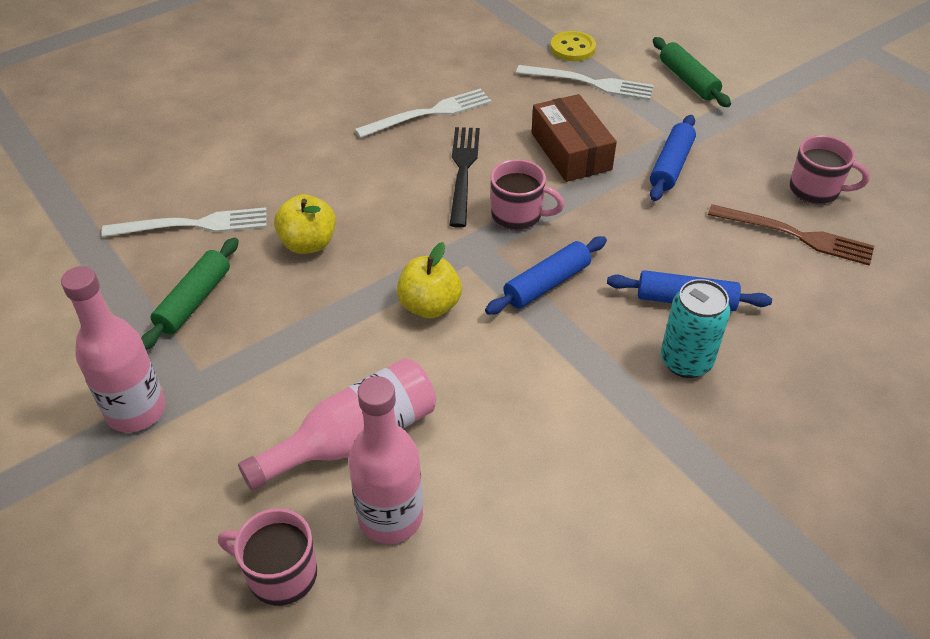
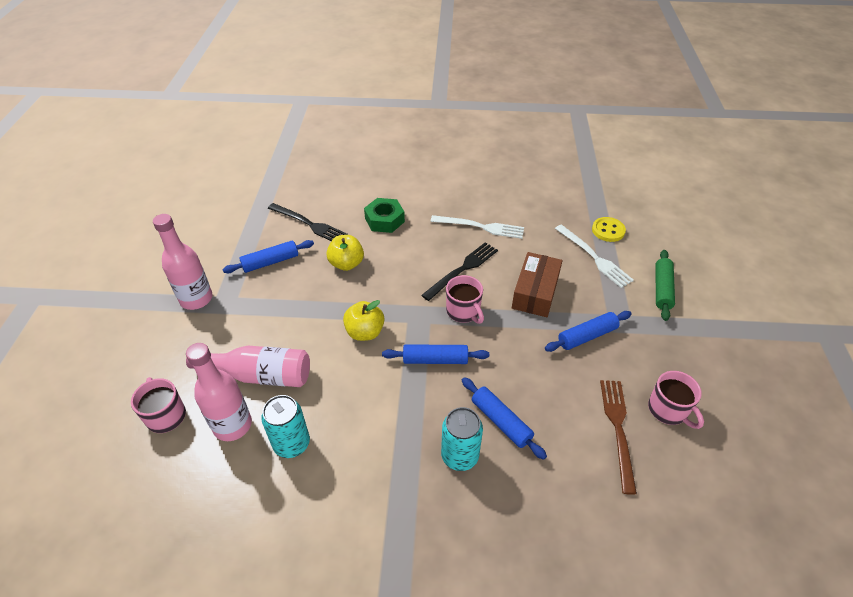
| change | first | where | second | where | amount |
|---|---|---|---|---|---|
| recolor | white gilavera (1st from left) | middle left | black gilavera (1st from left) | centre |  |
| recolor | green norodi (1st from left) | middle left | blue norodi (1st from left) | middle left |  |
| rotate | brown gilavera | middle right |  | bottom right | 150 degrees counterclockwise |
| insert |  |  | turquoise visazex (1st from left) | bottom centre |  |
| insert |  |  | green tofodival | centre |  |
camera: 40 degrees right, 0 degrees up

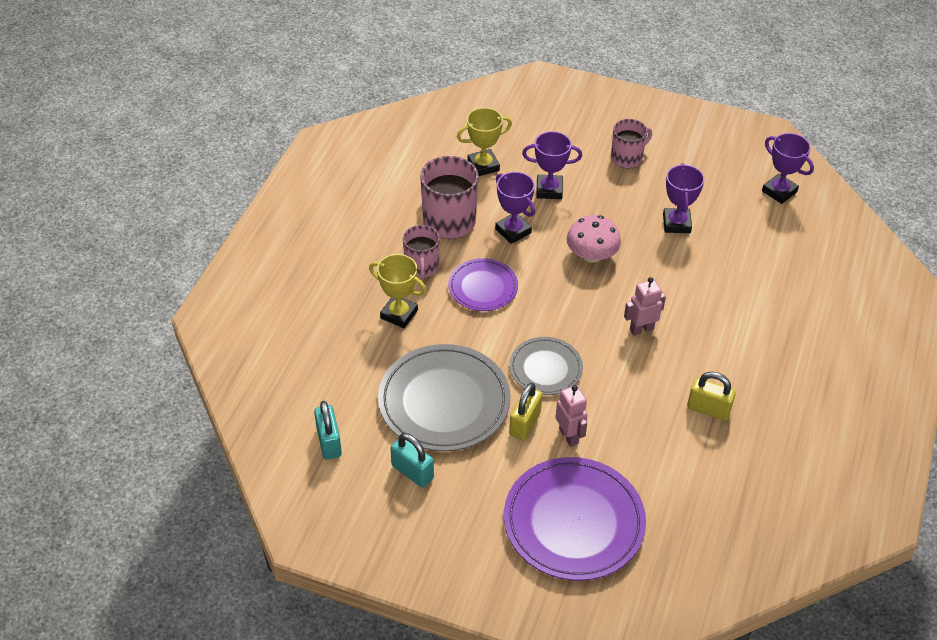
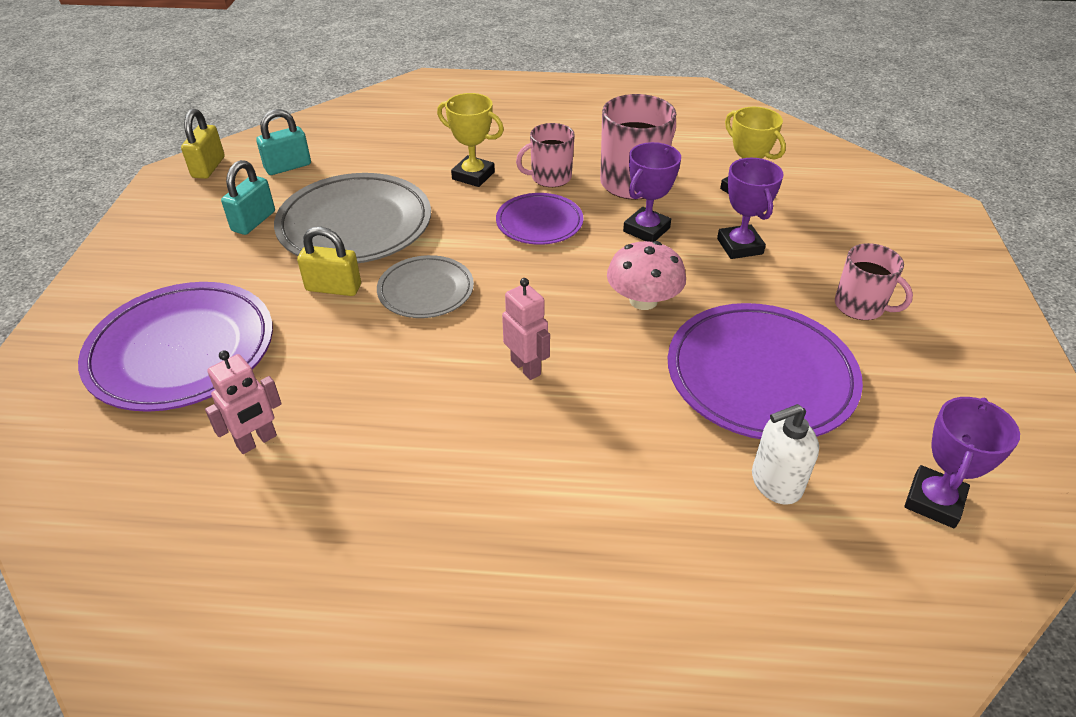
| change | first | where | second | where | amount |
|---|---|---|---|---|---|
| rotate | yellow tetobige (1st from left) | centre |  | top centre | 75 degrees counterclockwise |
| move | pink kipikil (1st from left) | centre |  | middle left |  |
| replace | purple tetobige (3rd from left) | top right | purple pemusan (3rd from left) | middle right |  |
| move | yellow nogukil (2nd from left in the first image) | middle right | yellow nogukil (1st from left) | top left |  |
| insert |  |  | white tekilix | middle right |  |
camera: 75 degrees right, 5 degrees down

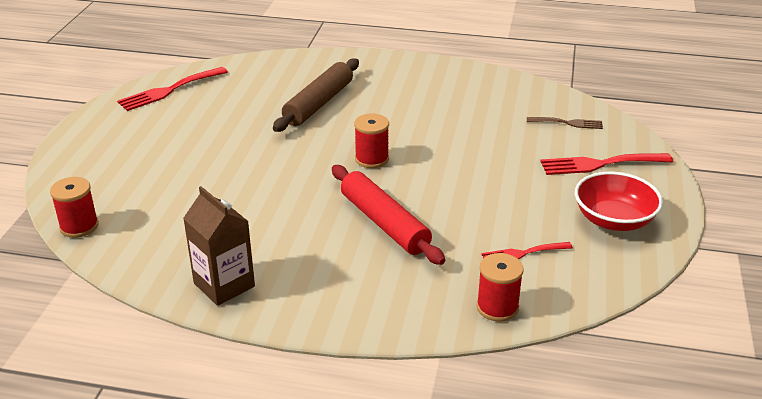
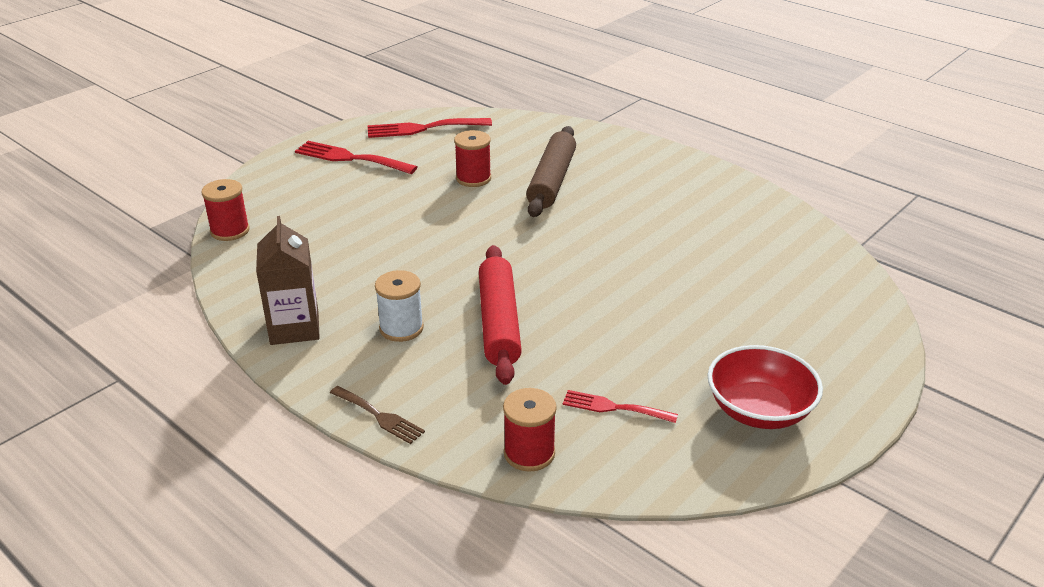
| change | first | where | second | where | amount |
|---|---|---|---|---|---|
| rotate | brown norodi | top centre |  | top centre | 45 degrees counterclockwise |
| move | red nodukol (2nd from left) | centre |  | top centre |  |
| move | brown gilavera | top right |  | bottom centre |  |
| move | red gilavera (3rd from left in the first image) | middle right | red gilavera (1st from left) | top centre |  |
| insert |  |  | white nodukol | centre |  |
camera: 30 degrees right, 0 degrees up

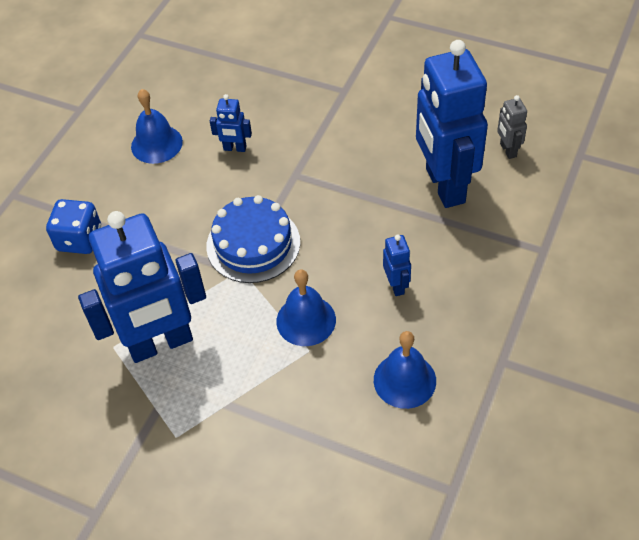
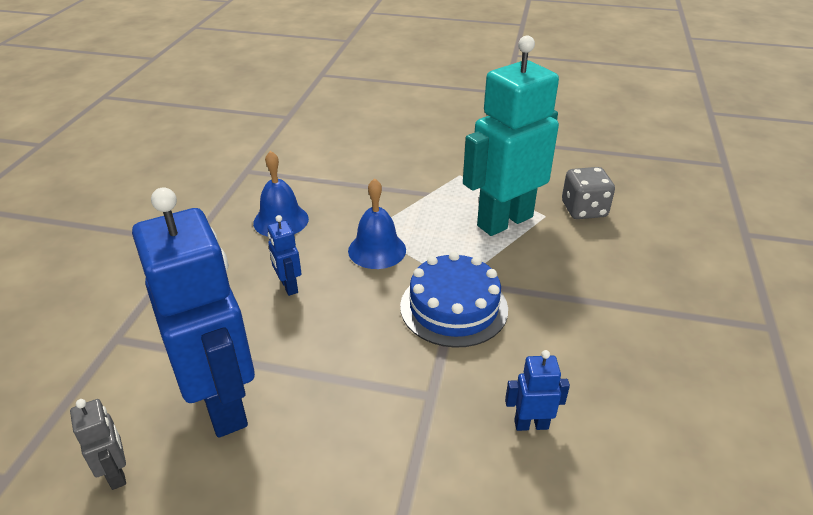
| change | first | where | second | where | amount |
|---|---|---|---|---|---|
| delete | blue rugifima | middle left |  |  |  |
| recolor | blue kipikil (1st from left) | middle left | turquoise kipikil | top centre |  |
| delete | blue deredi (1st from left) | top left |  |  |  |
| insert |  |  | grey rugifima | middle right |  |
camera: 165 degrees right, 15 degrees down

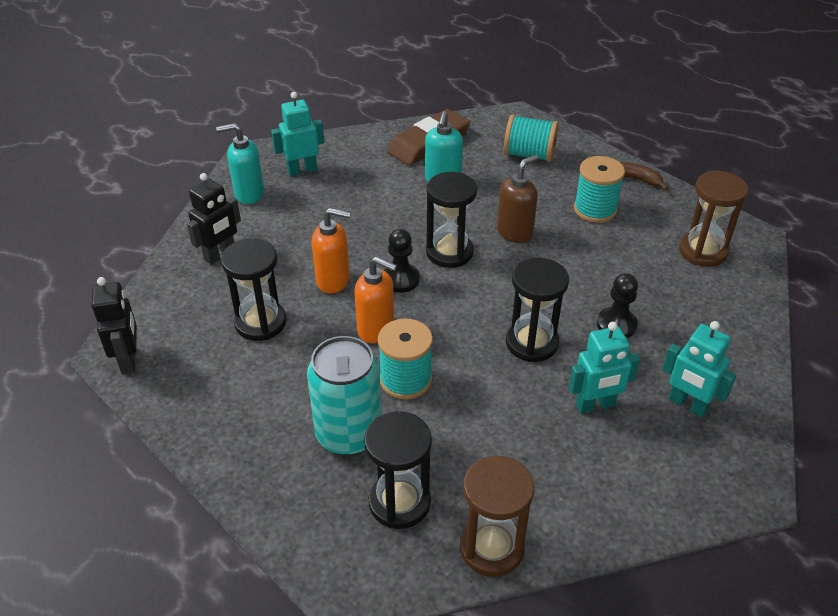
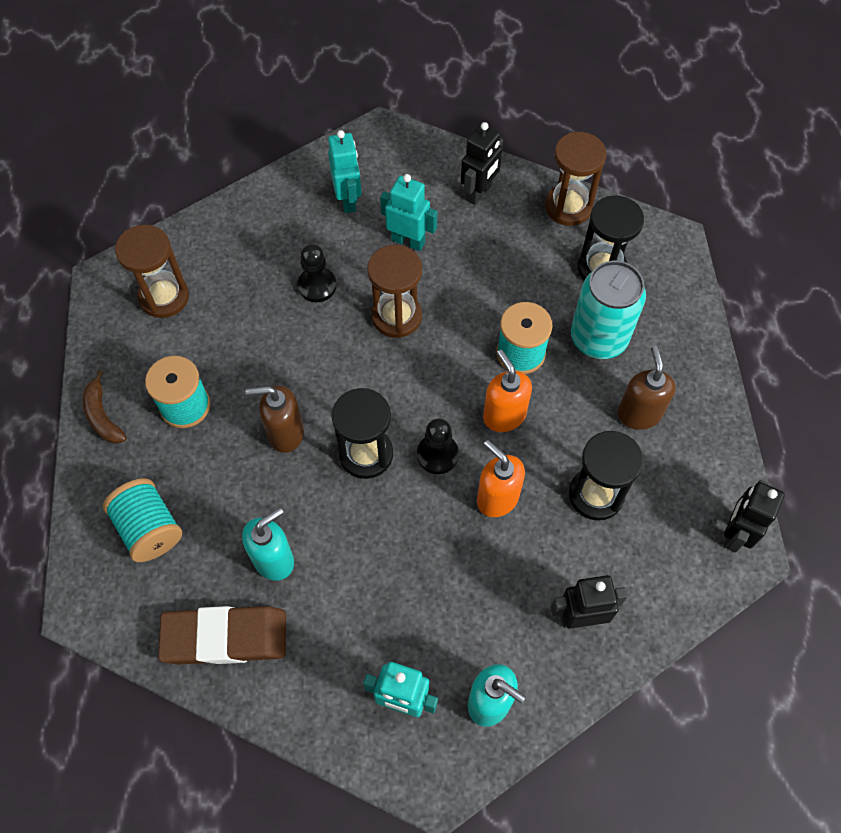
| change | first | where | second | where | amount |
|---|---|---|---|---|---|
| recolor | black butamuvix (4th from left) | centre | brown butamuvix (2nd from left) | centre |  |
| insert |  |  | black kipikil (1st from left) | top centre |  |
| insert |  |  | brown tekilix (2nd from left) | middle right |  |
camera: 140 degrees left, 20 degrees up

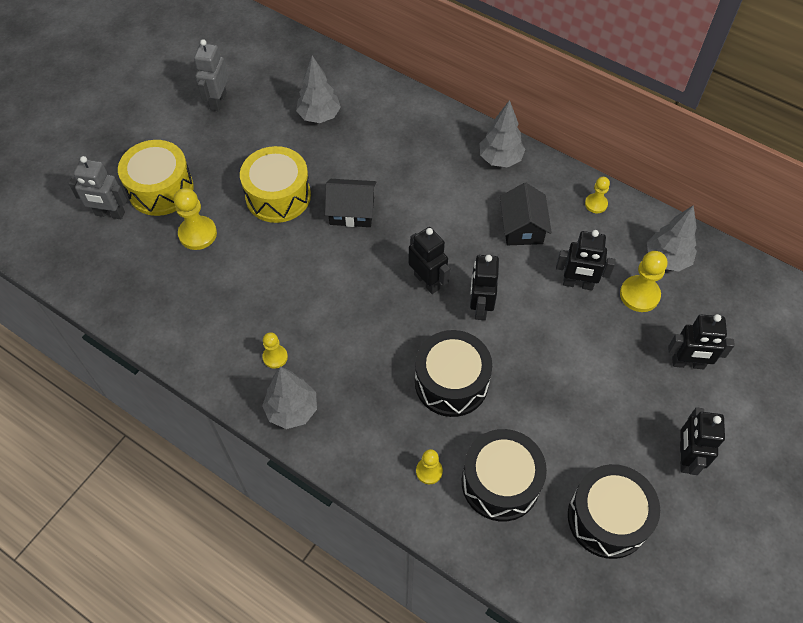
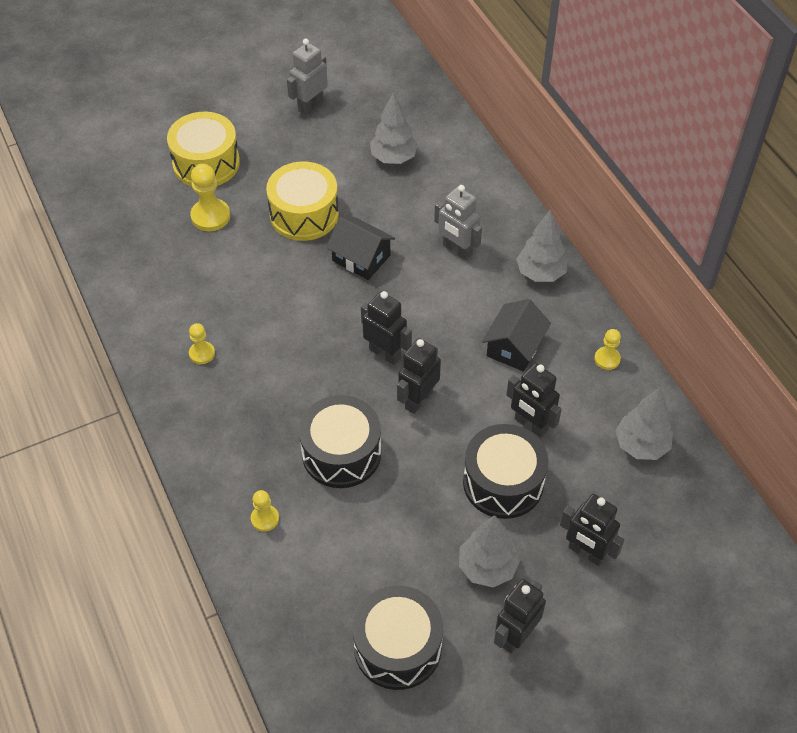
| change | first | where | second | where | amount |
|---|---|---|---|---|---|
| move | grey kipikil (1st from left in the first image) | top left | grey kipikil (2nd from left) | top centre |  |
| move | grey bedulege (1st from left in the first image) | centre | grey bedulege (2nd from left) | bottom centre |  |
| rotate | black kipikil (1st from left) | centre |  | centre | 45 degrees counterclockwise |
| move | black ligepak (2nd from left in the first image) | bottom centre | black ligepak (3rd from left) | centre |  |
| delete | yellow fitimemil (5th from left) | middle right |  |  |  |
camera: 30 degrees right, 5 degrees down

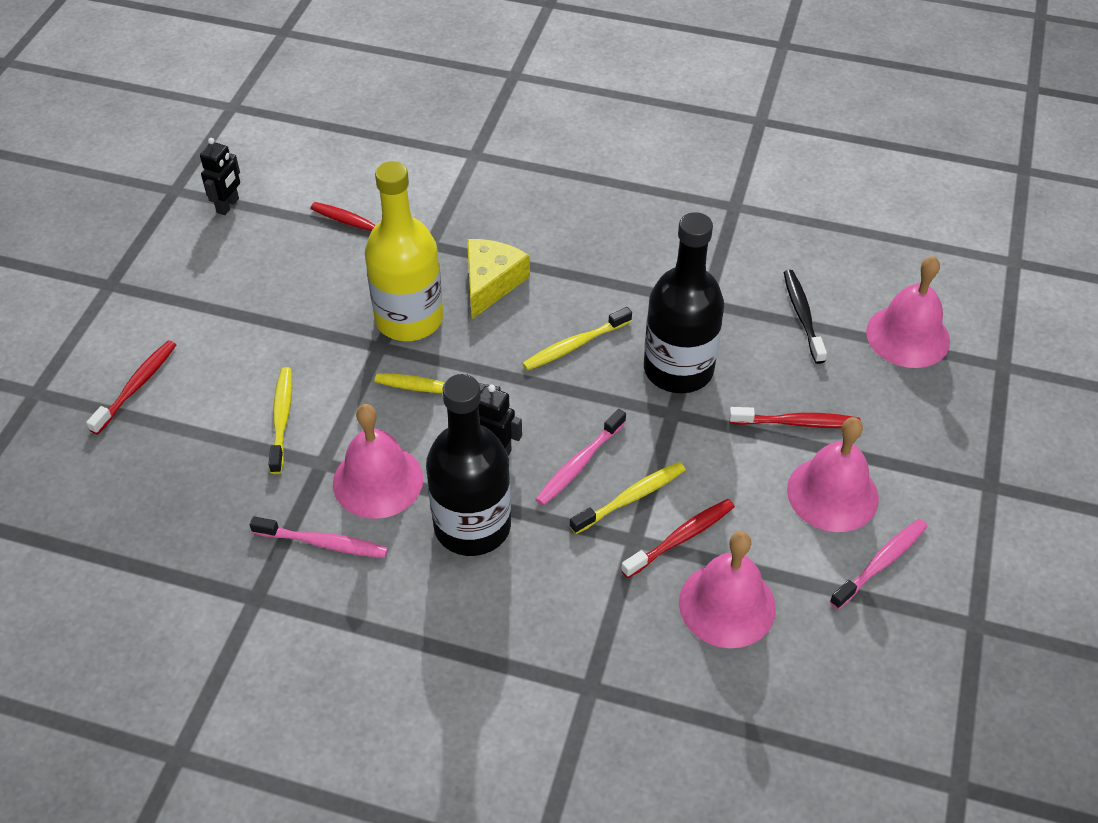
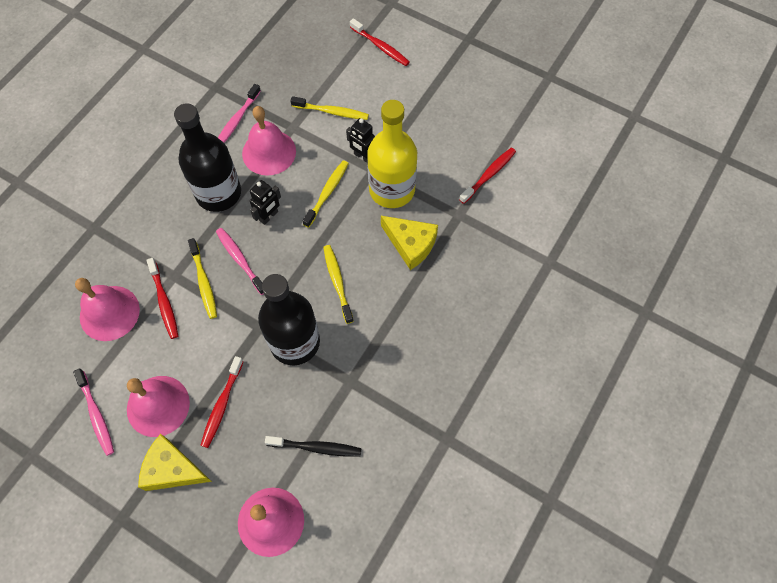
| change | first | where | second | where | amount |
|---|---|---|---|---|---|
| move | black kipikil (1st from left in the first image) | top left | black kipikil (2nd from left) | top centre |  |
| insert |  |  | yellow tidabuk (1st from left) | bottom left |  |
camera: 105 degrees right, 15 degrees up

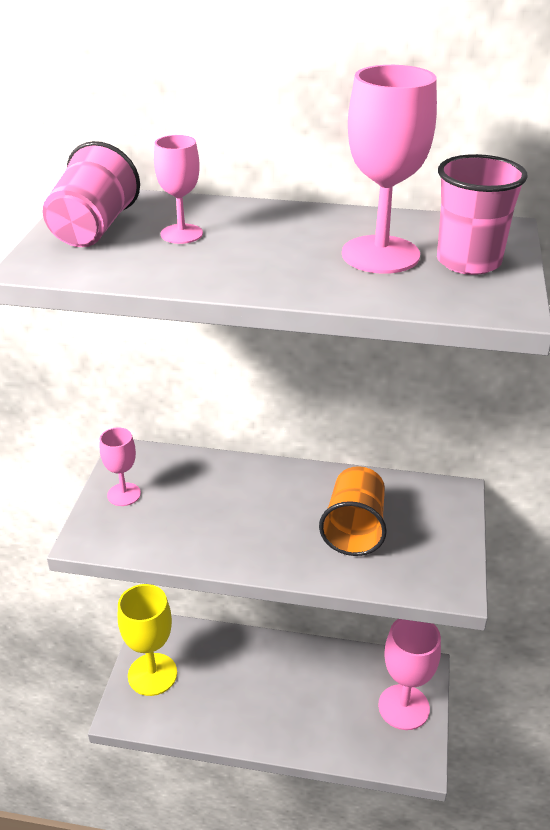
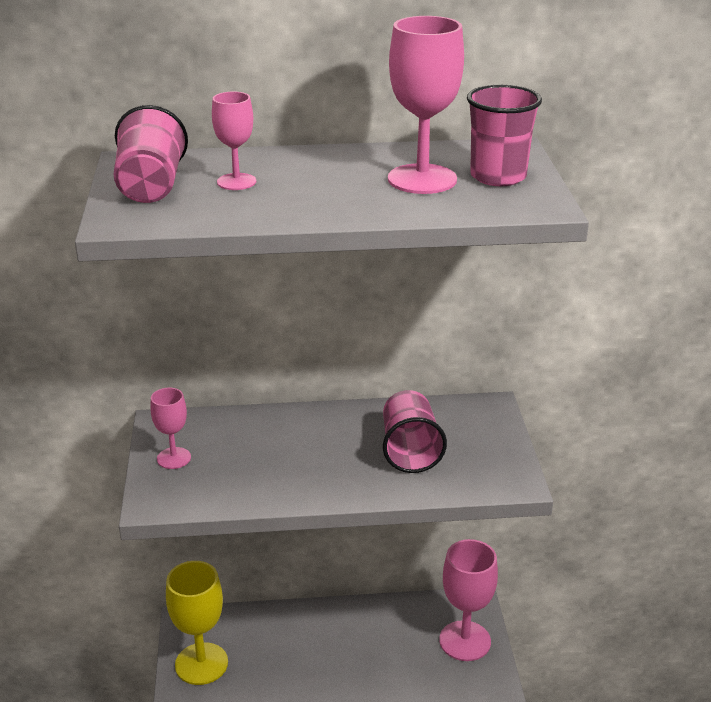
| change | first | where | second | where | amount |
|---|---|---|---|---|---|
| recolor | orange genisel | centre | pink genisel (2nd from left) | centre |  |
camera: 15 degrees left, 5 degrees down

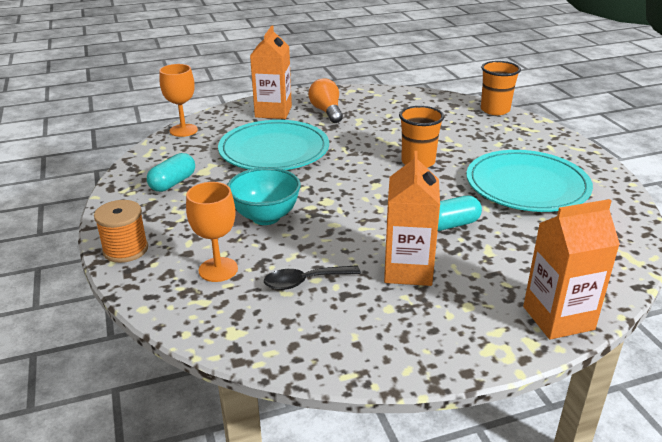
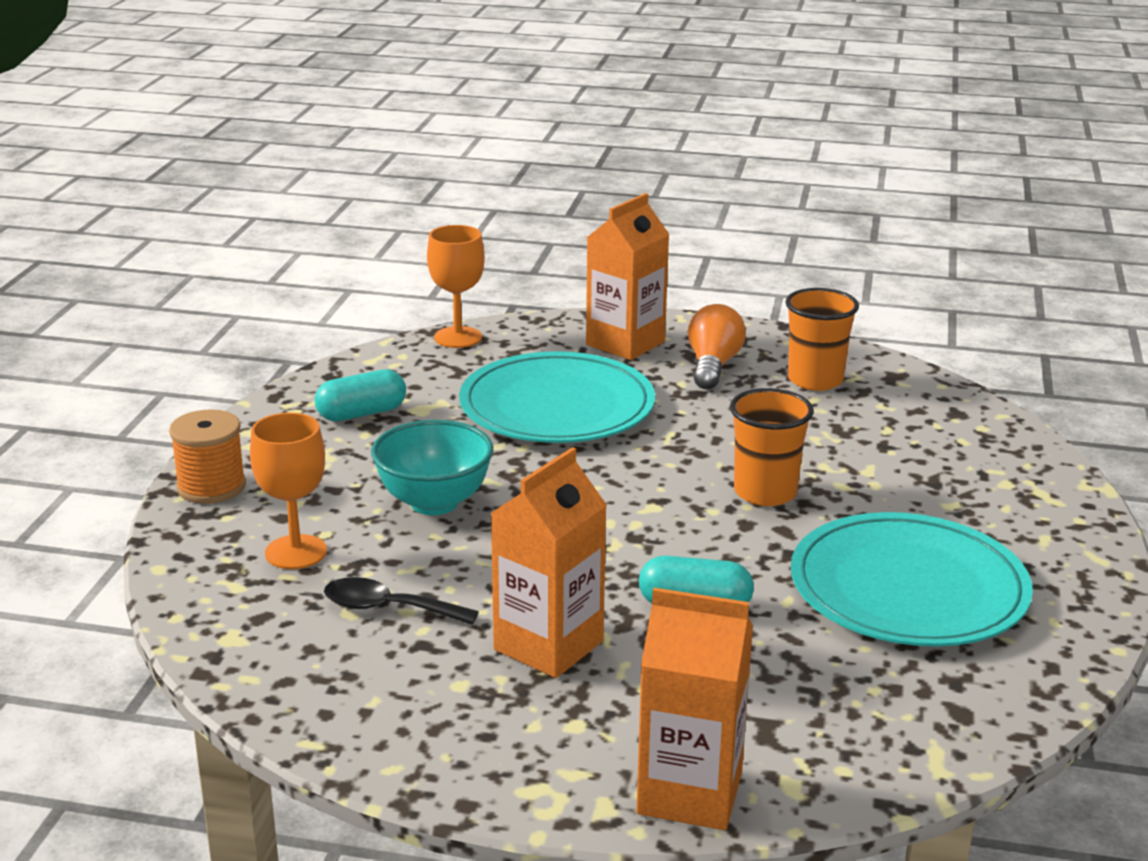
| change | first | where | second | where | amount |
|---|---|---|---|---|---|
| move | orange genisel (2nd from left) | top right |  | middle right |  |
camera: 30 degrees right, 5 degrees down

